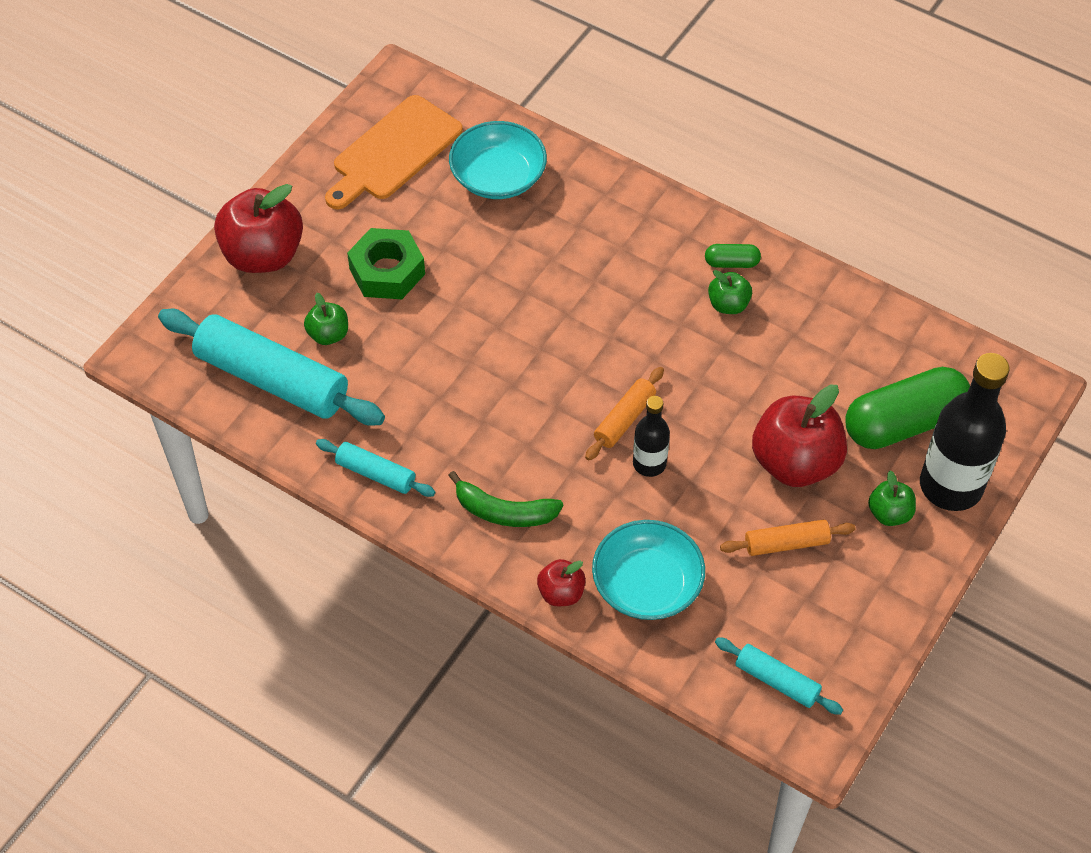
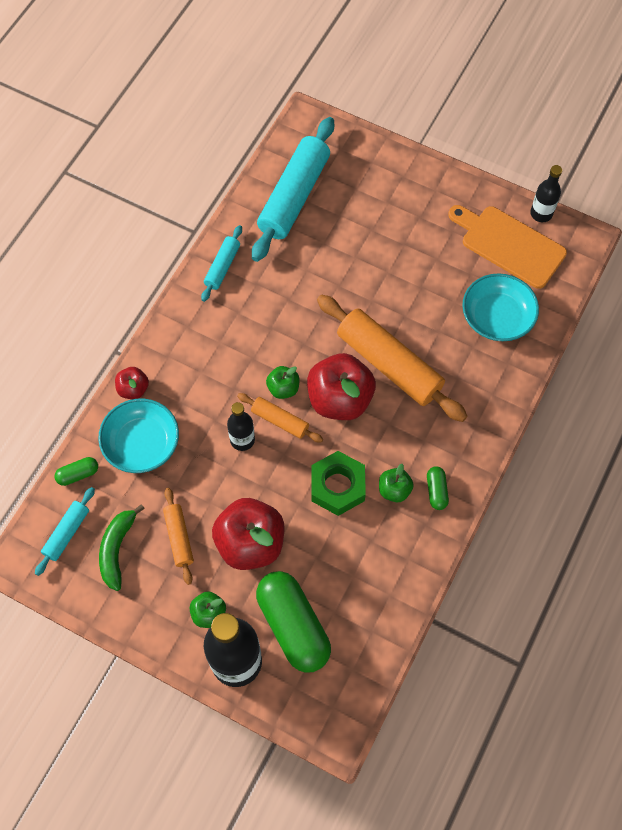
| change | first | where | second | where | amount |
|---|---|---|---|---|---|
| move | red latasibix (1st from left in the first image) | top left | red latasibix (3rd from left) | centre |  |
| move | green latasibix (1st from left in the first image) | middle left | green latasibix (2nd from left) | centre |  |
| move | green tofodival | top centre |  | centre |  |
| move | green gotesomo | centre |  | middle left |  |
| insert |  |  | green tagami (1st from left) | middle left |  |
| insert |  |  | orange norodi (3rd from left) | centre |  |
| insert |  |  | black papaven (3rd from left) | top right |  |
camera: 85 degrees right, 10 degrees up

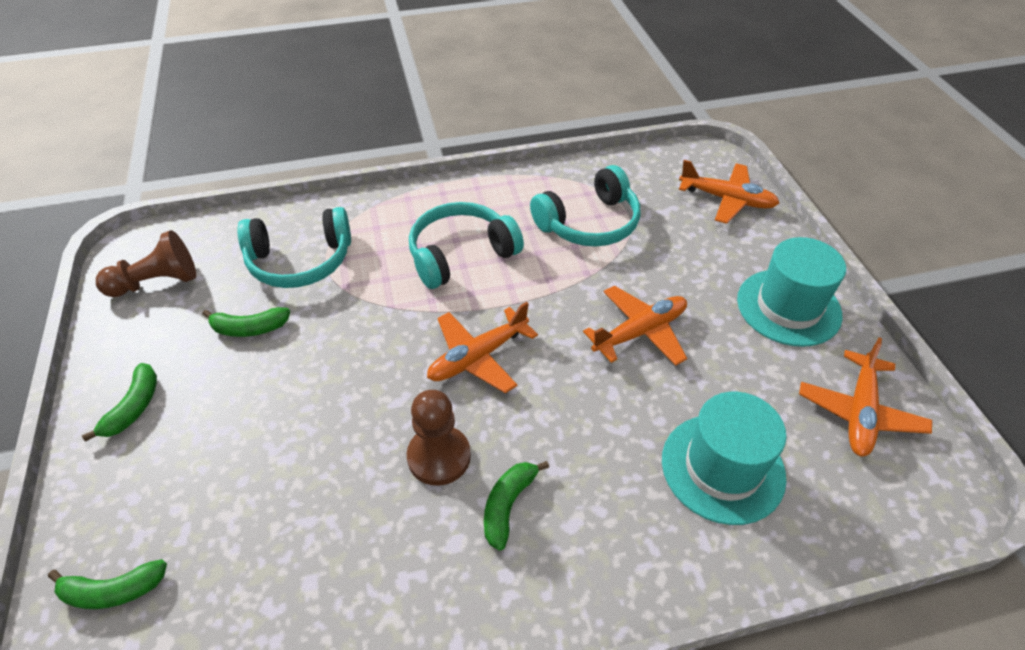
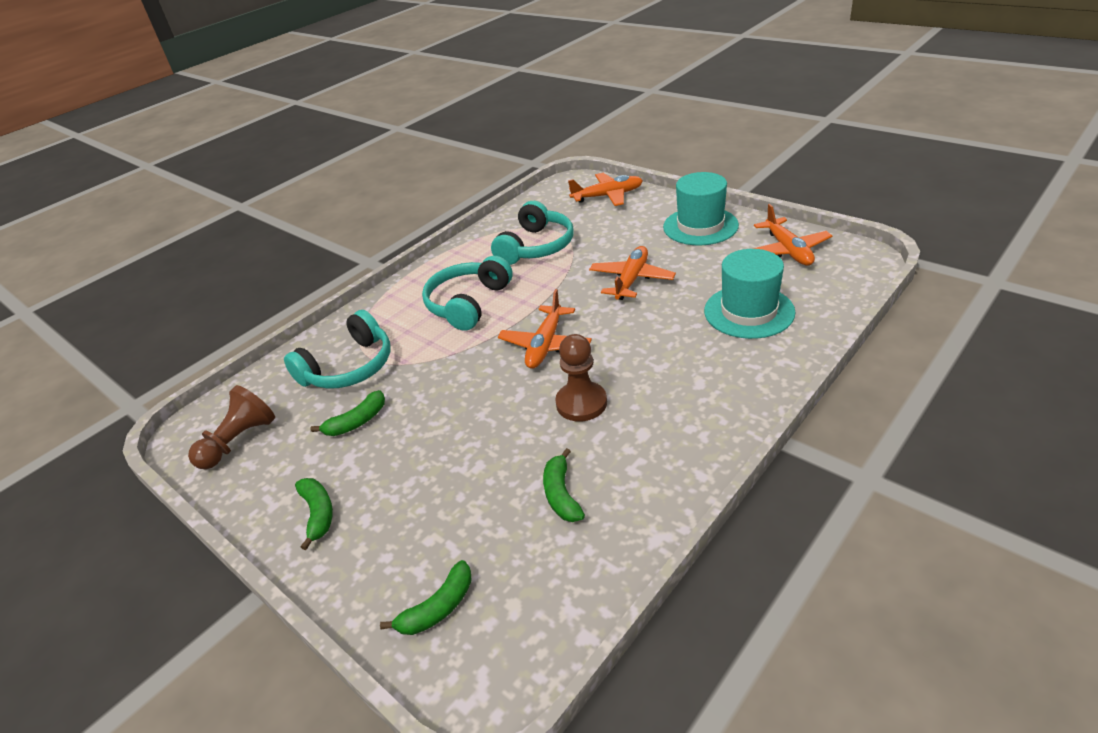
| change | first | where | second | where | amount |
|---|---|---|---|---|---|
| move | green gotesomo (4th from left) | bottom centre |  | centre |  |
camera: 30 degrees left, 10 degrees down

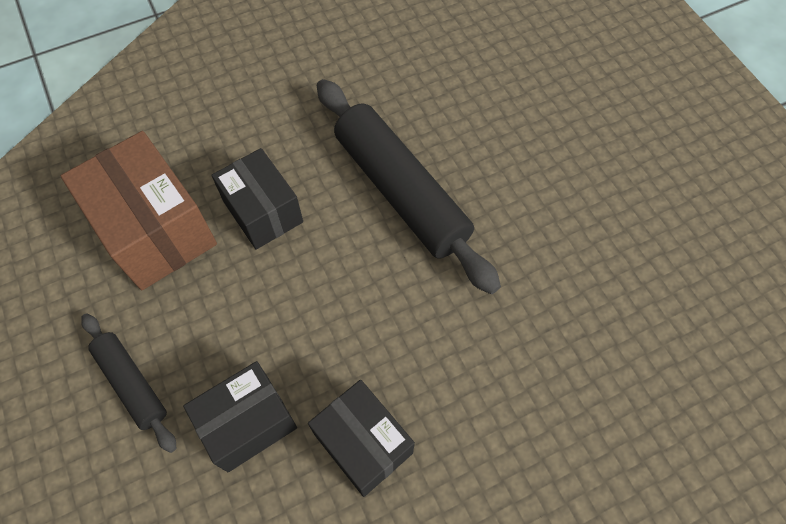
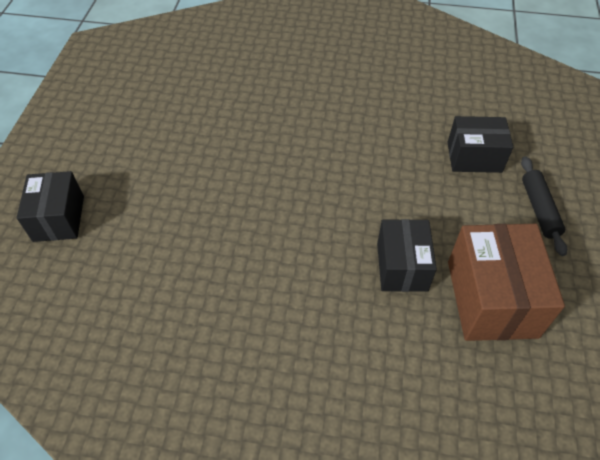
| change | first | where | second | where | amount |
|---|---|---|---|---|---|
| move | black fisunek (3rd from left in the first image) | bottom centre | black fisunek (1st from left) | middle left |  |
| delete | black norodi (2nd from left) | centre |  |  |  |
camera: 145 degrees left, 10 degrees down

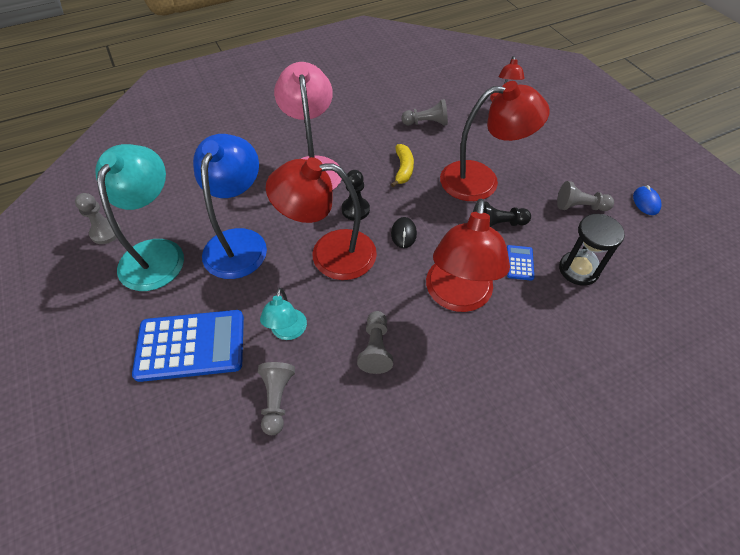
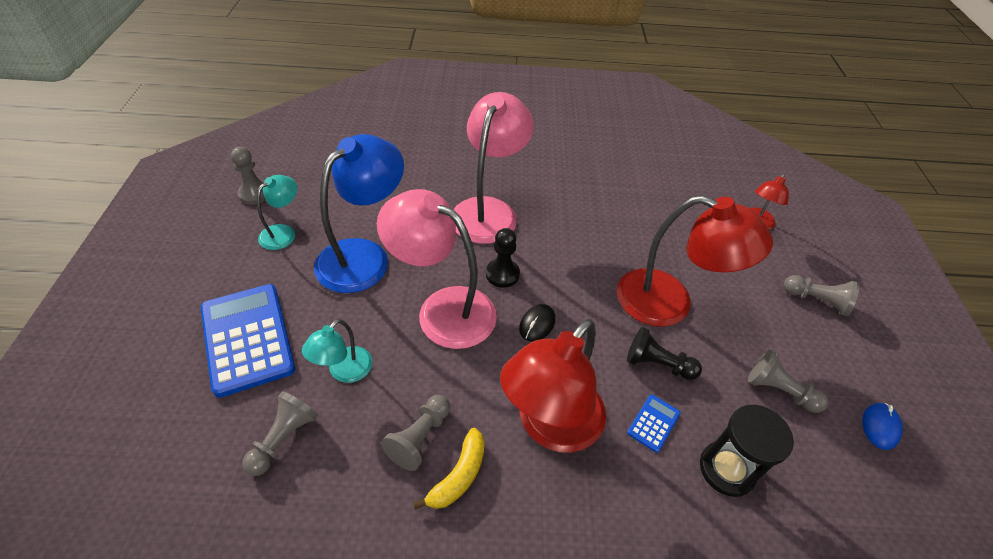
| change | first | where | second | where | amount |
|---|---|---|---|---|---|
| resize | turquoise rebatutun (1st from left) | middle left |  | middle left | x0.51 |
| rotate | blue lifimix (1st from left) | middle left |  | middle left | 135 degrees counterclockwise |
| recolor | red rebatutun (1st from left) | centre | pink rebatutun (1st from left) | centre |  |
| move | yellow gotesomo | top centre |  | bottom centre |  |
| move | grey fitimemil (4th from left in the first image) | top centre | grey fitimemil (5th from left) | middle right |  |
camera: 25 degrees right, 5 degrees down

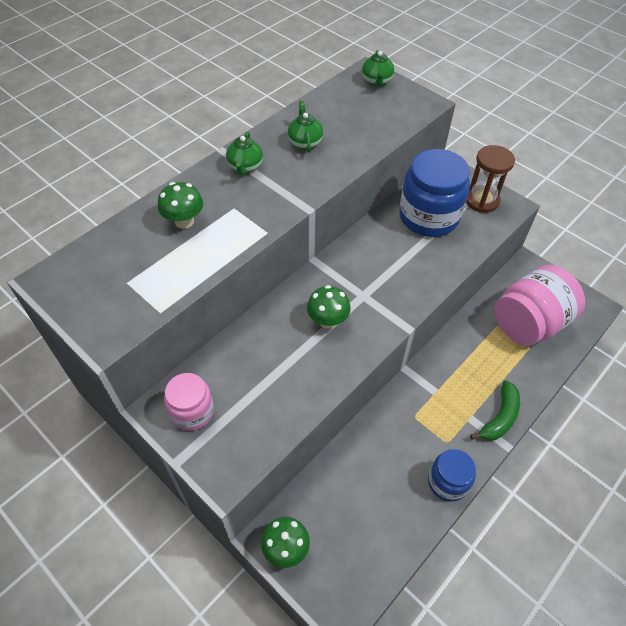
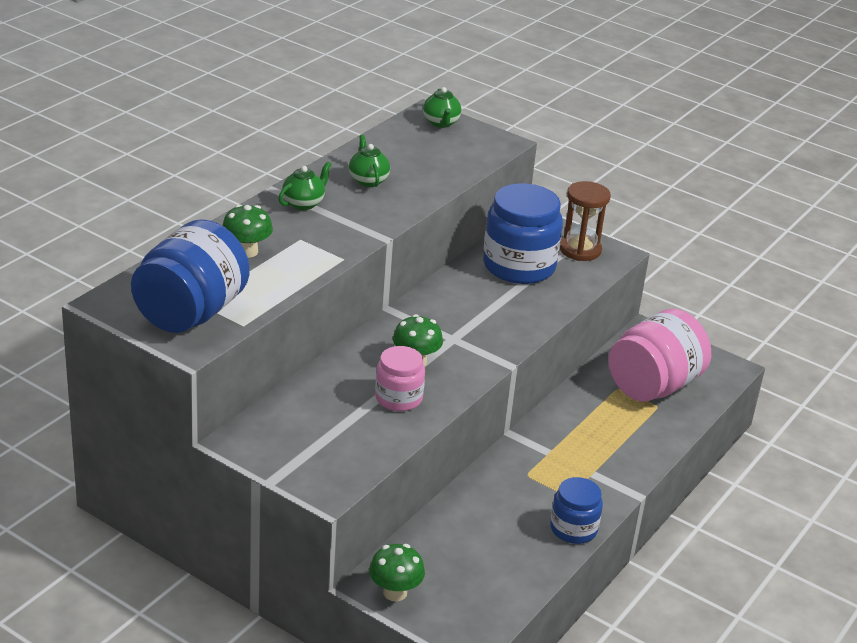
| change | first | where | second | where | amount |
|---|---|---|---|---|---|
| move | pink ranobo (1st from left) | middle left |  | centre |  |
| rotate | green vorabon (1st from left) | top centre |  | top centre | 135 degrees counterclockwise |
| delete | green gotesomo | middle right |  |  |  |
| insert |  |  | blue ranobo (1st from left) | middle left |  |
camera: 10 degrees left, 20 degrees down

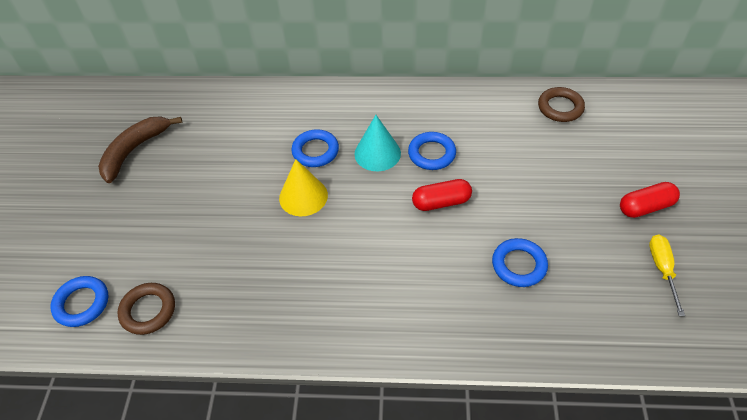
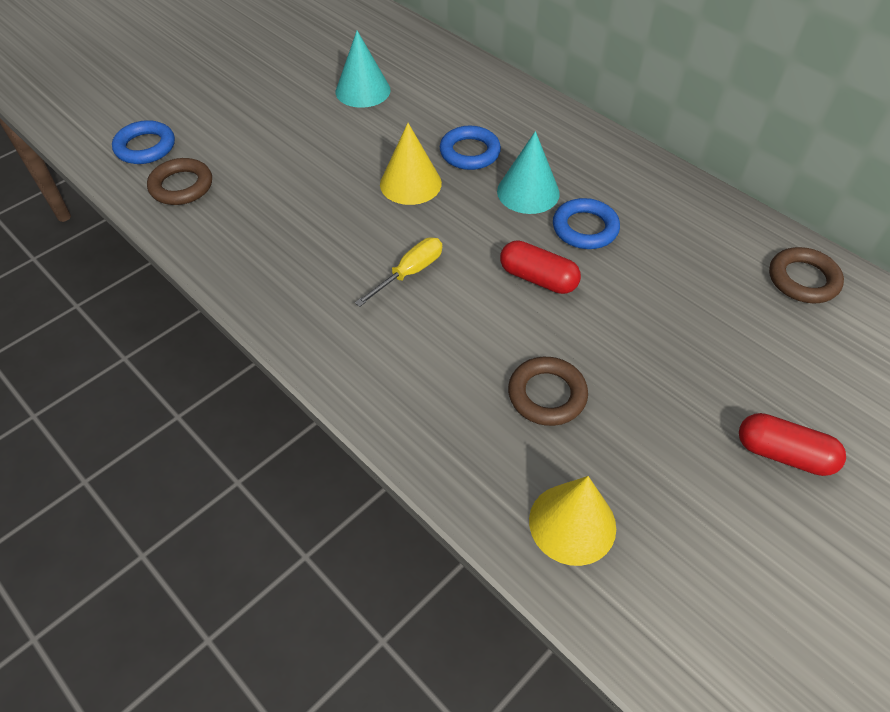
| change | first | where | second | where | amount |
|---|---|---|---|---|---|
| delete | brown gotesomo | middle left |  |  |  |
| recolor | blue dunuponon (4th from left) | middle right | brown dunuponon (2nd from left) | centre |  |
| move | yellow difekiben | middle right |  | centre |  |
| insert |  |  | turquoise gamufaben (1st from left) | top centre |  |
| insert |  |  | yellow gamufaben (2nd from left) | bottom centre |  |
camera: 40 degrees right, 0 degrees up

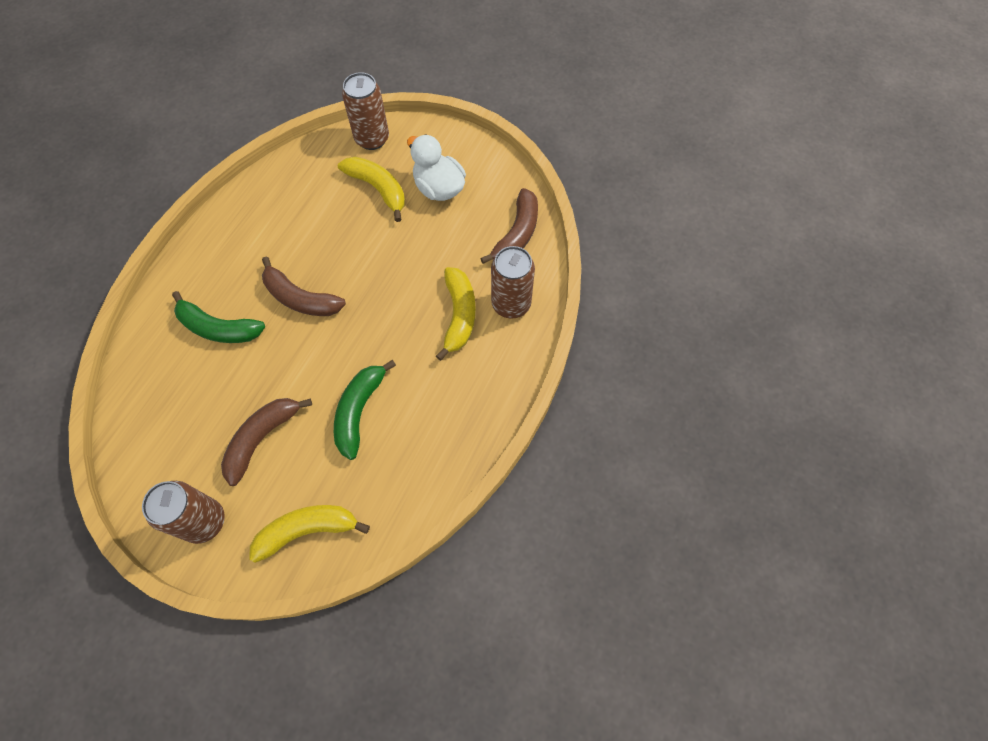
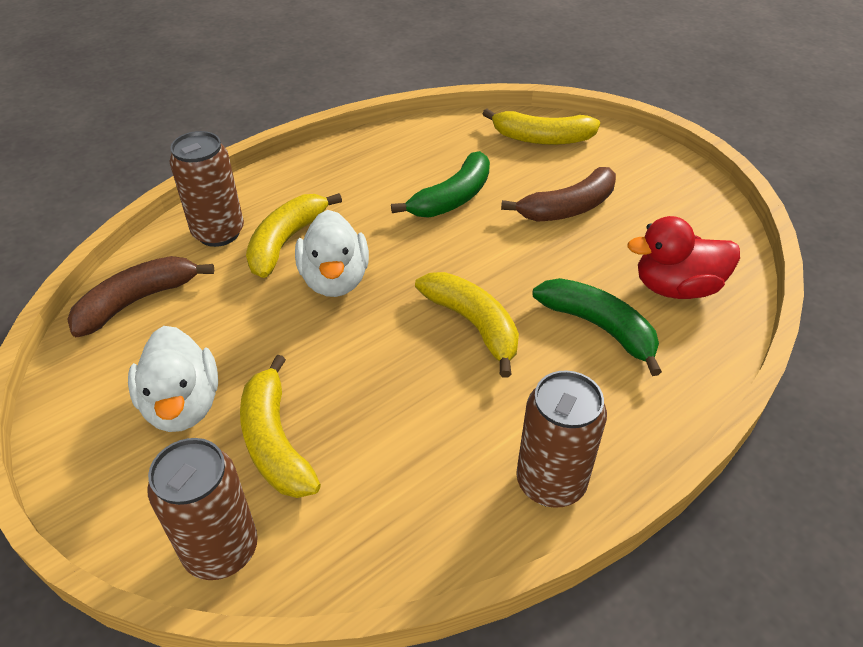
| change | first | where | second | where | amount |
|---|---|---|---|---|---|
| move | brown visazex (1st from left in the first image) | bottom left | brown visazex (3rd from left) | bottom centre |  |
| recolor | brown gotesomo (2nd from left) | middle left | yellow gotesomo (3rd from left) | centre |  |
| insert |  |  | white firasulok (2nd from left) | centre |  |
| insert |  |  | red firasulok | middle right |  |
camera: 155 degrees left, 20 degrees down

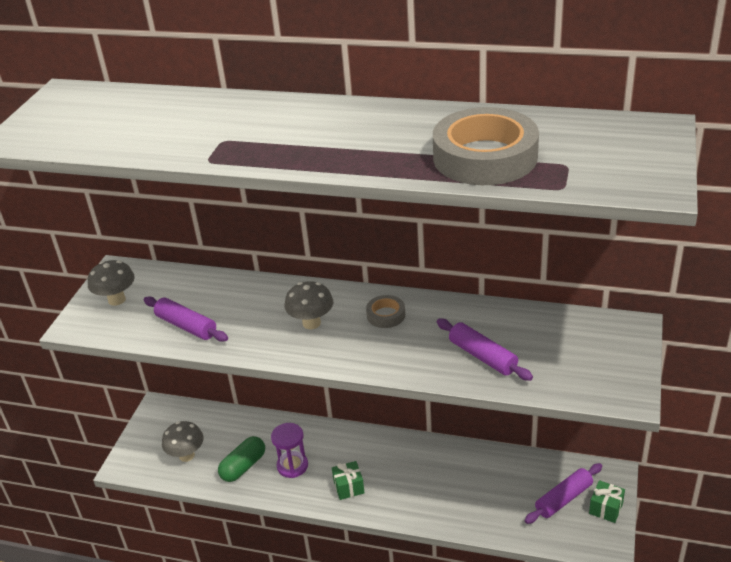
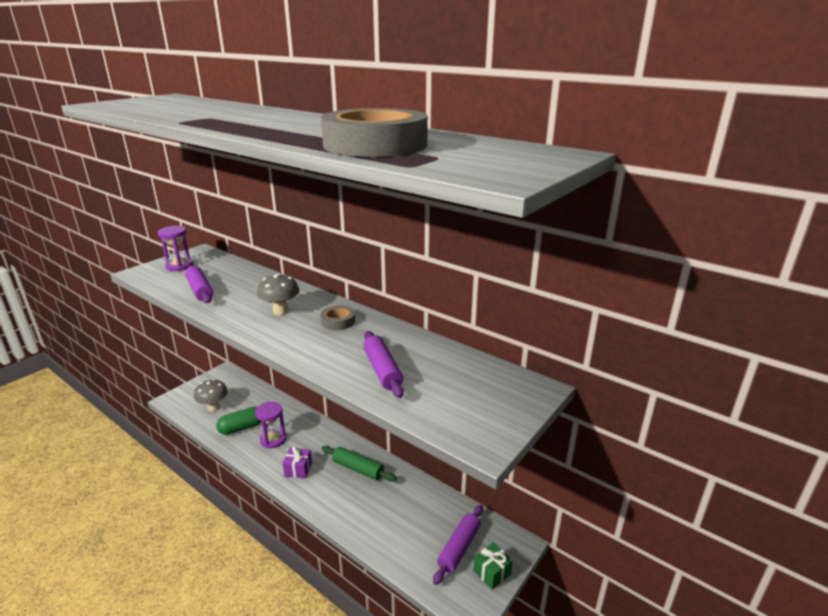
| change | first | where | second | where | amount |
|---|---|---|---|---|---|
| replace | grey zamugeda (1st from left) | middle left | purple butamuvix (1st from left) | middle left |  |
| recolor | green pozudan (1st from left) | bottom centre | purple pozudan | bottom centre |  |
| rotate | purple norodi (3rd from left) | bottom right |  | bottom centre | 45 degrees counterclockwise |
| insert |  |  | green norodi | bottom centre |  |
camera: 20 degrees right, 10 degrees down

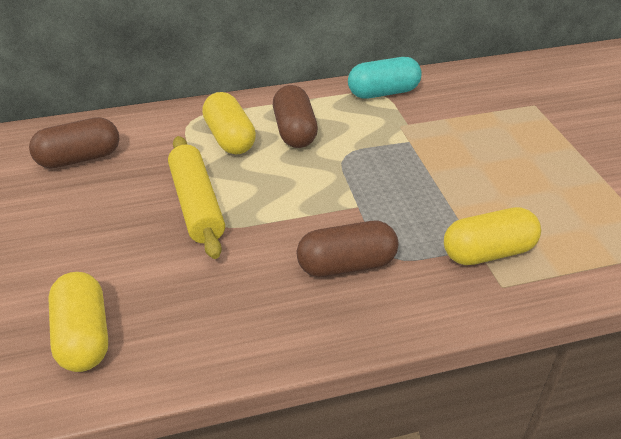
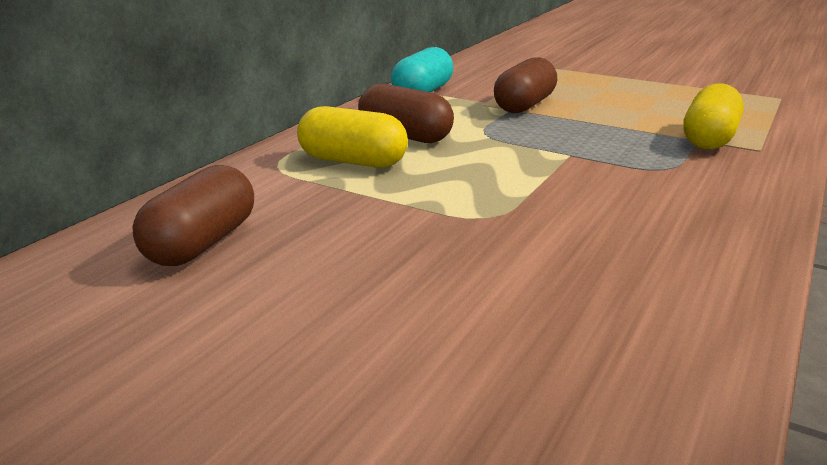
| change | first | where | second | where | amount |
|---|---|---|---|---|---|
| delete | yellow tagami (1st from left) | bottom left |  |  |  |
| delete | yellow norodi | middle left |  |  |  |
| move | brown tagami (3rd from left) | centre |  | top centre |  |
camera: 45 degrees left, 15 degrees down

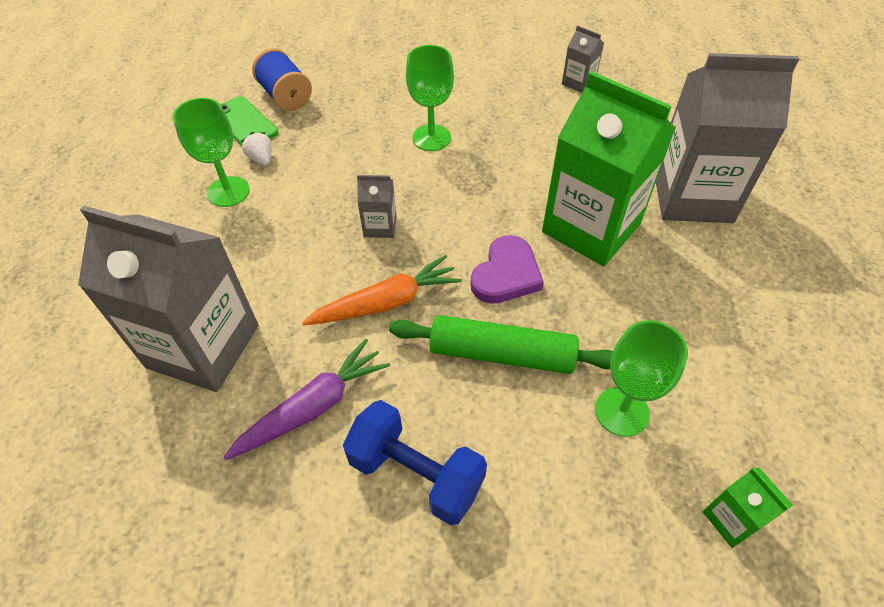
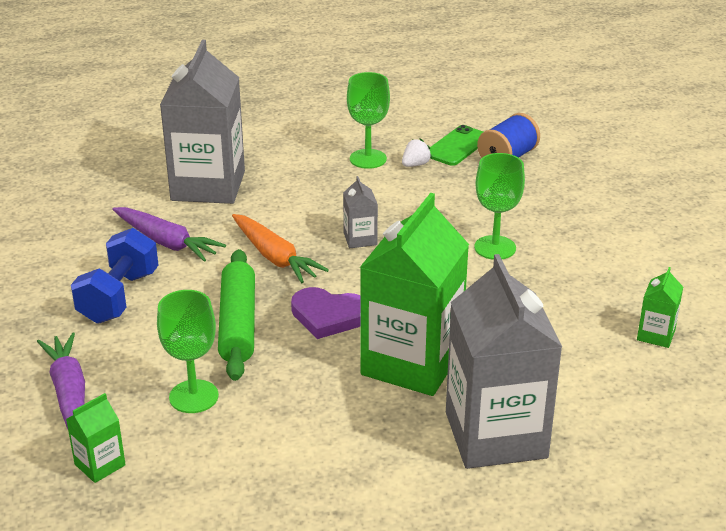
| change | first | where | second | where | amount |
|---|---|---|---|---|---|
| recolor | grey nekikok (3rd from left) | top centre | green nekikok (3rd from left) | middle right |  |
| insert |  |  | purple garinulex (1st from left) | bottom left |  |
camera: 75 degrees right, 20 degrees down

